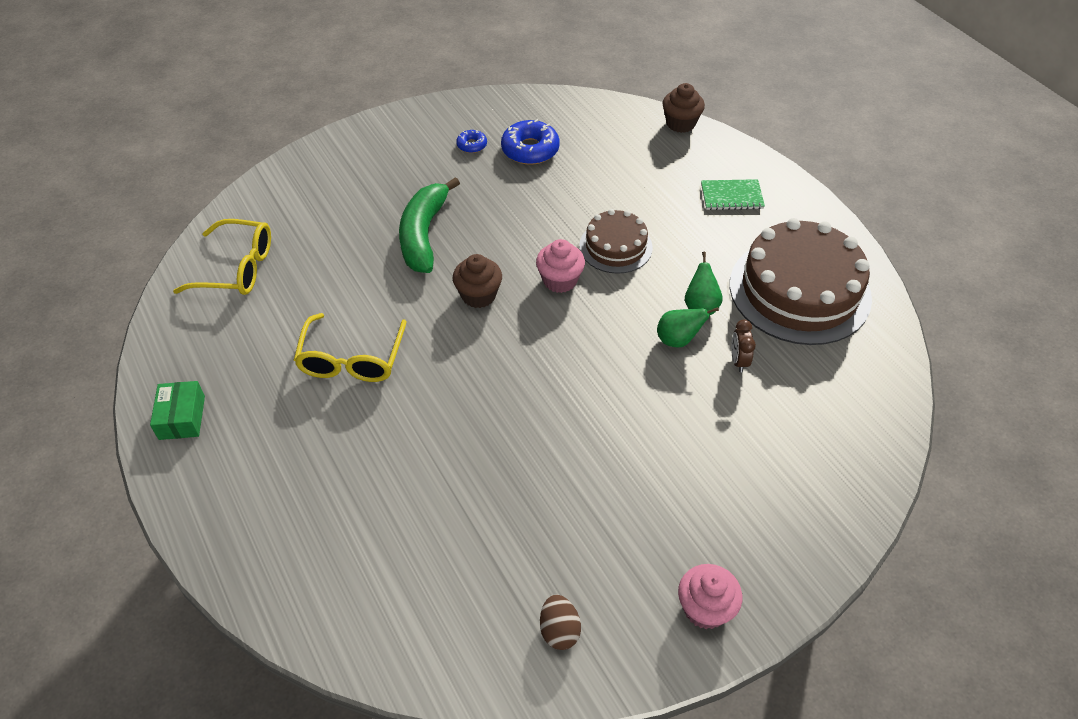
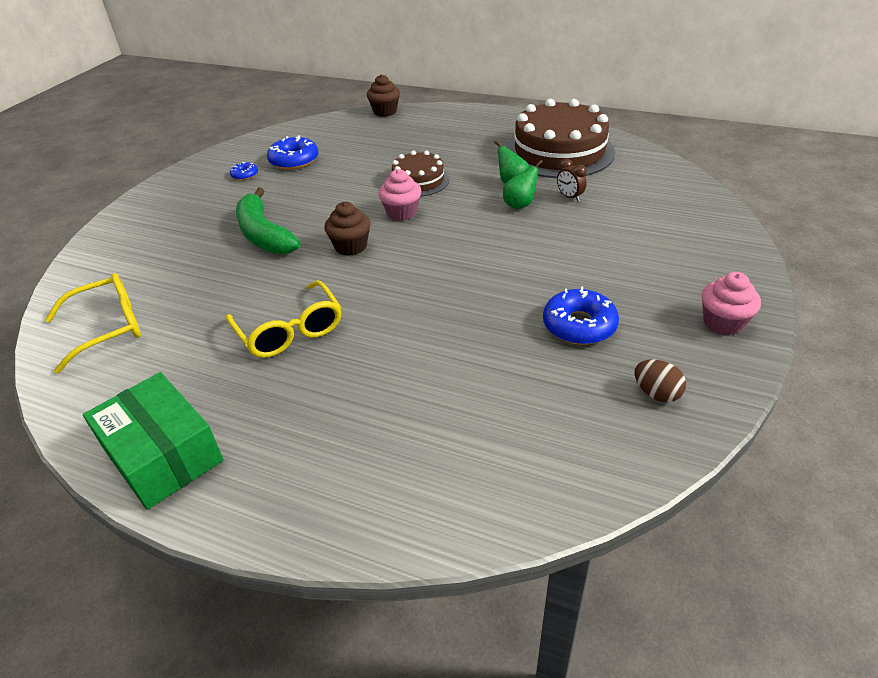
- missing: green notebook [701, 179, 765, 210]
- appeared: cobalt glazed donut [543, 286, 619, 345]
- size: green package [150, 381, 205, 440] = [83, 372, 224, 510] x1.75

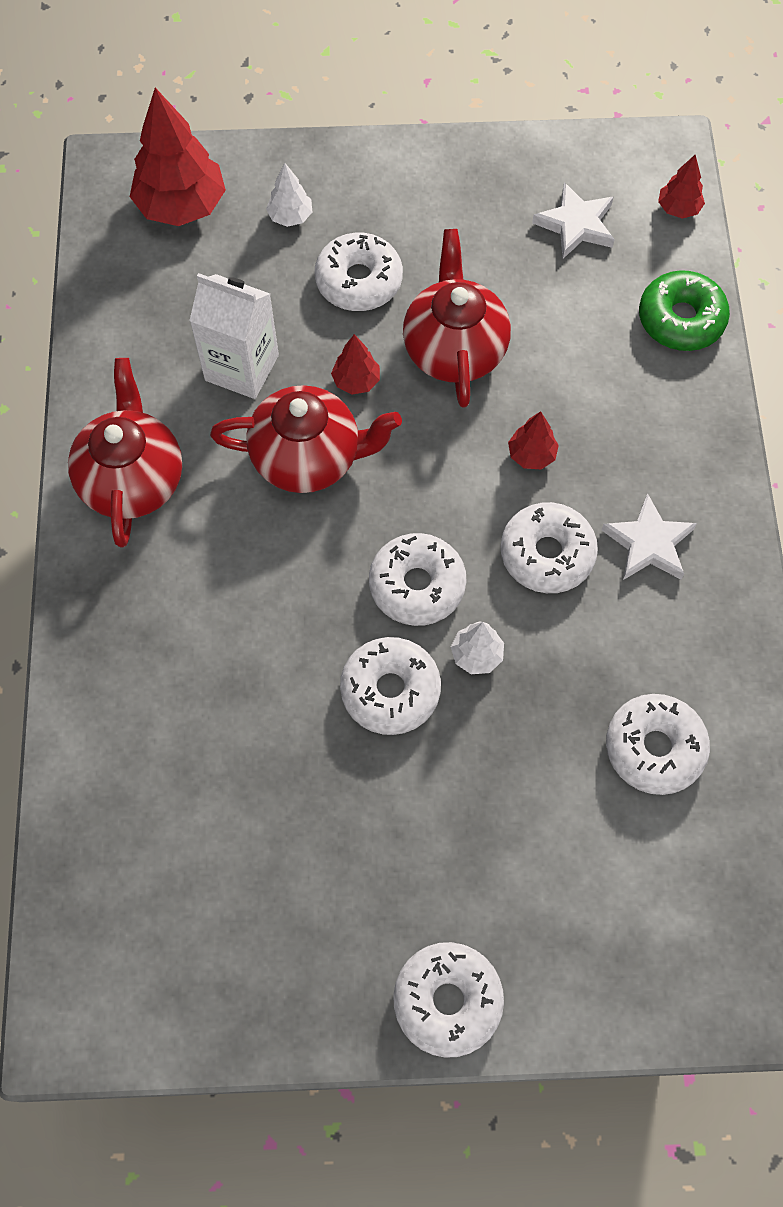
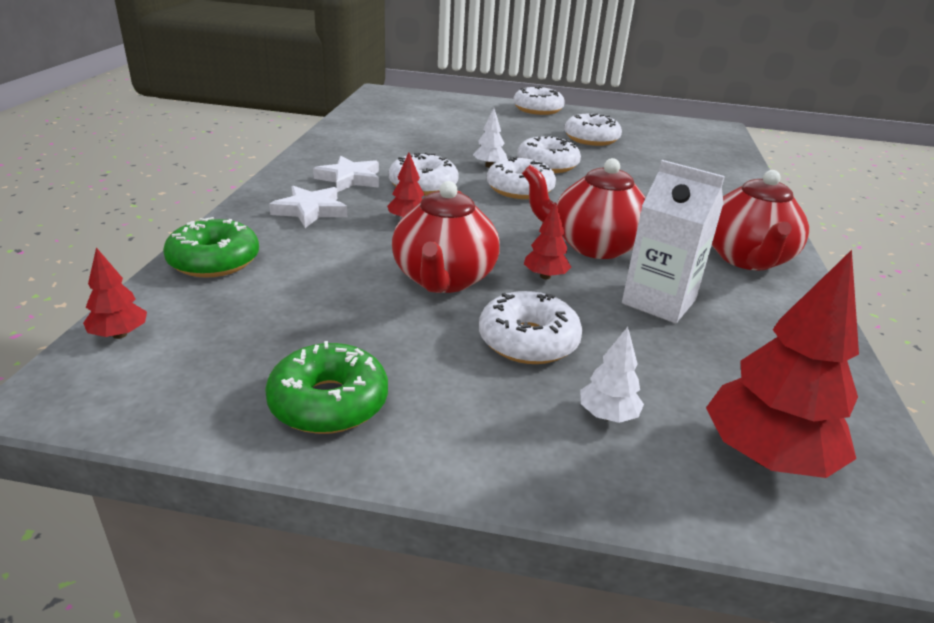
- appeared: green glazed donut [265, 341, 388, 434]
- relocated: snow-white star shape [532, 182, 615, 259] to [269, 186, 347, 228]
- relocated: snow-white glazed donut [606, 694, 710, 795] to [564, 113, 622, 146]

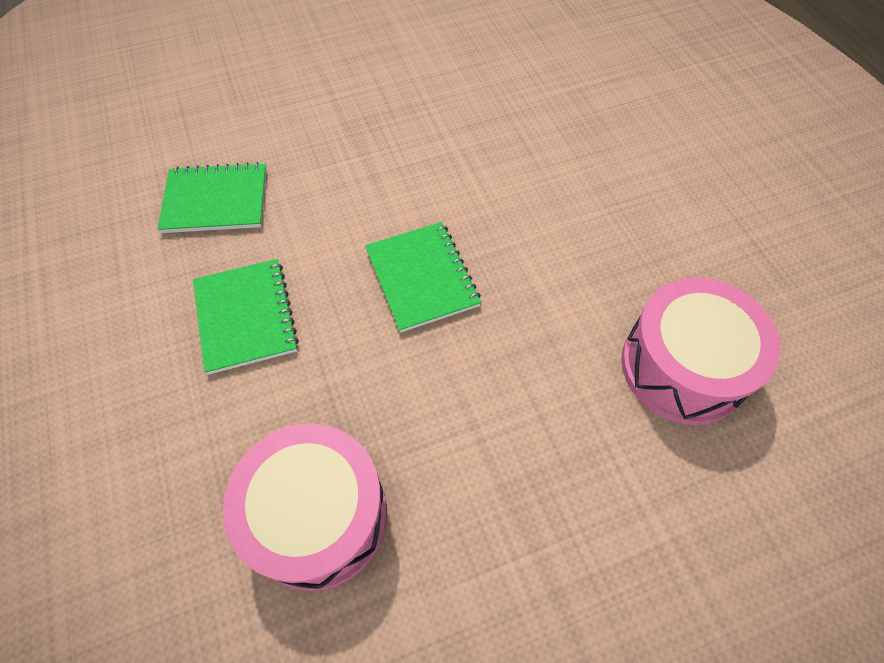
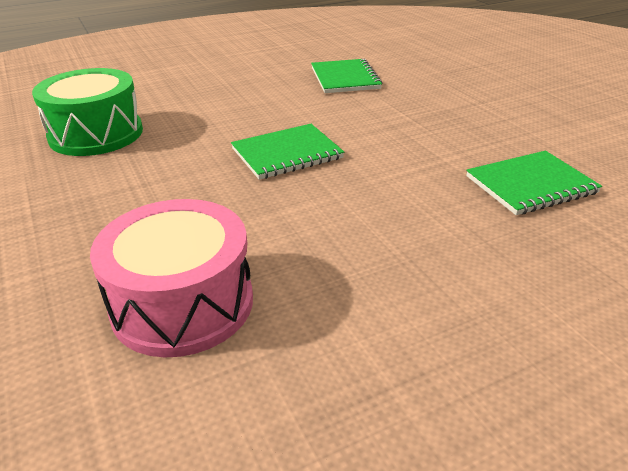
- relocated: green notebook [193, 259, 299, 375] to [466, 151, 602, 215]
- colour: rose-pink toy drum [223, 423, 387, 591] to green toy drum [32, 68, 143, 156]

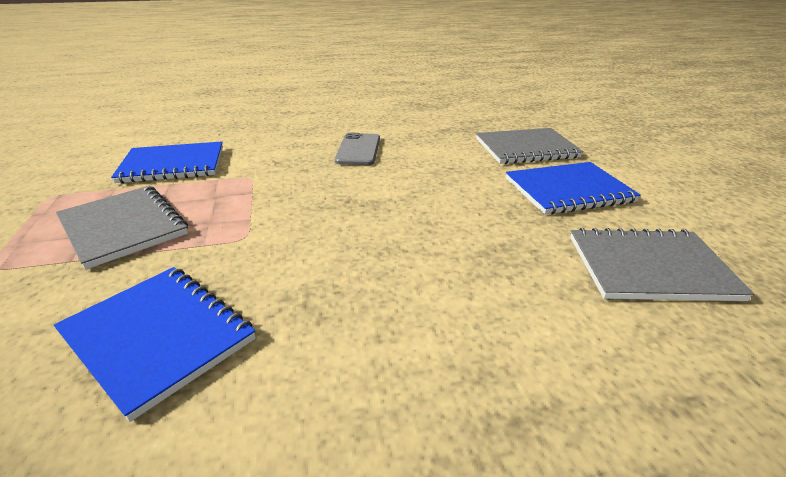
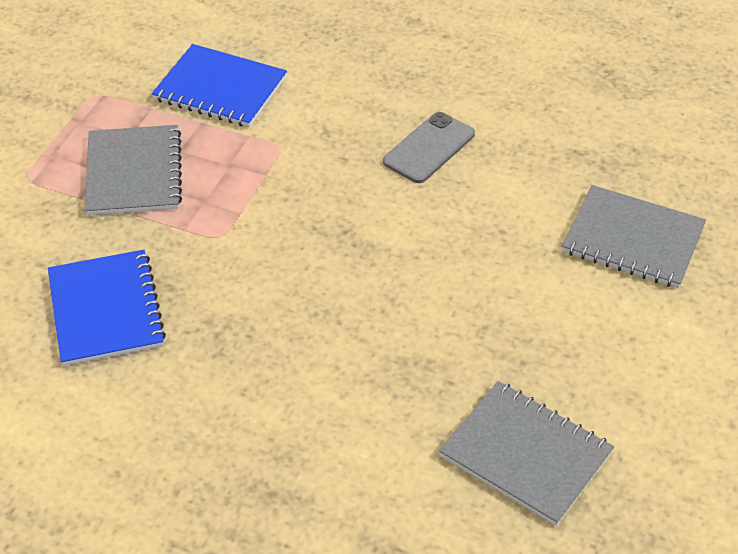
- missing: cobalt notebook [506, 162, 641, 215]

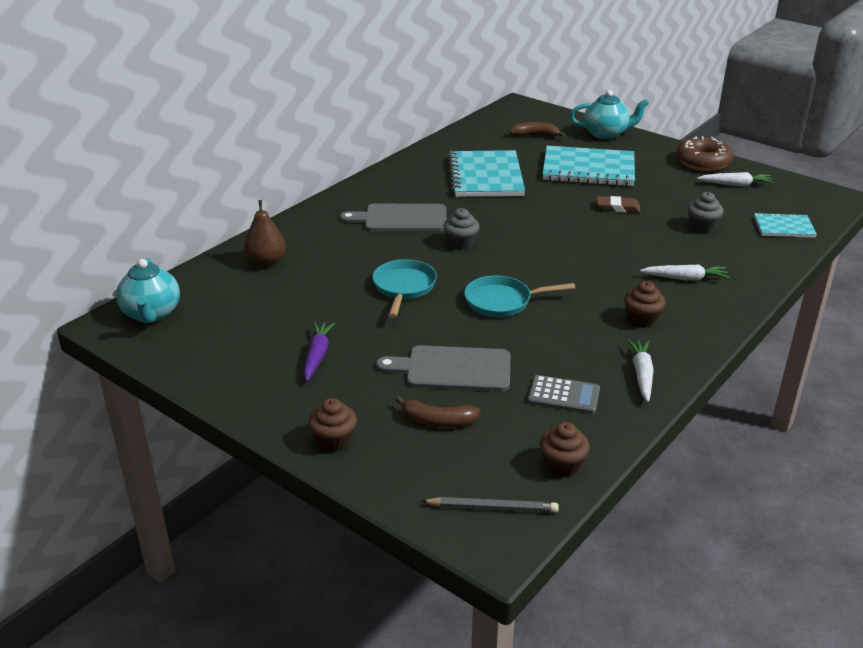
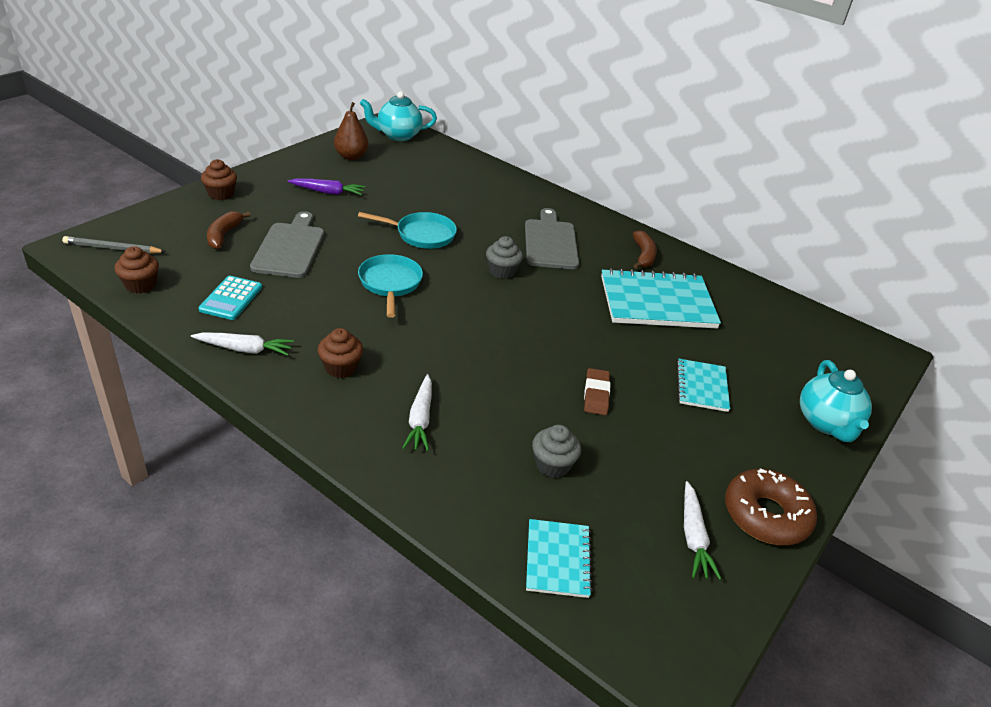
- relocated: dark brown toy pear [244, 200, 286, 267] to [334, 102, 369, 160]
- relocated: dark brown toy banana [509, 122, 565, 137] to [633, 230, 657, 269]
- colour: gray pocket calculator [528, 375, 600, 414] to turquoise pocket calculator [198, 276, 262, 320]
- spun: gray pencil [421, 497, 559, 513] = [62, 236, 166, 254] 90 degrees clockwise
- size: turquoise notebook [542, 146, 635, 186] = [677, 359, 730, 412] x0.54

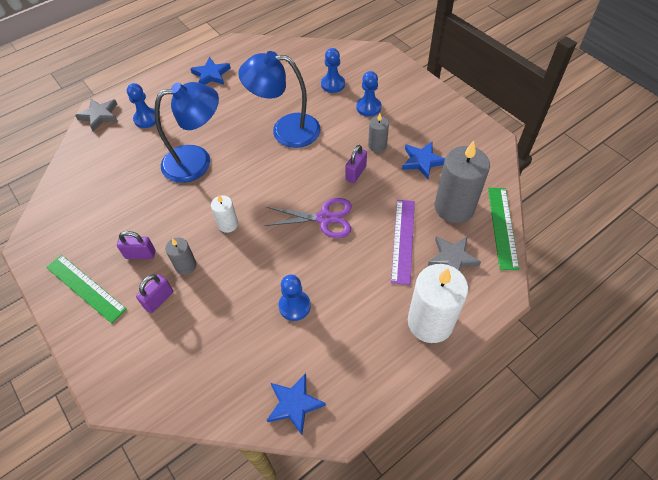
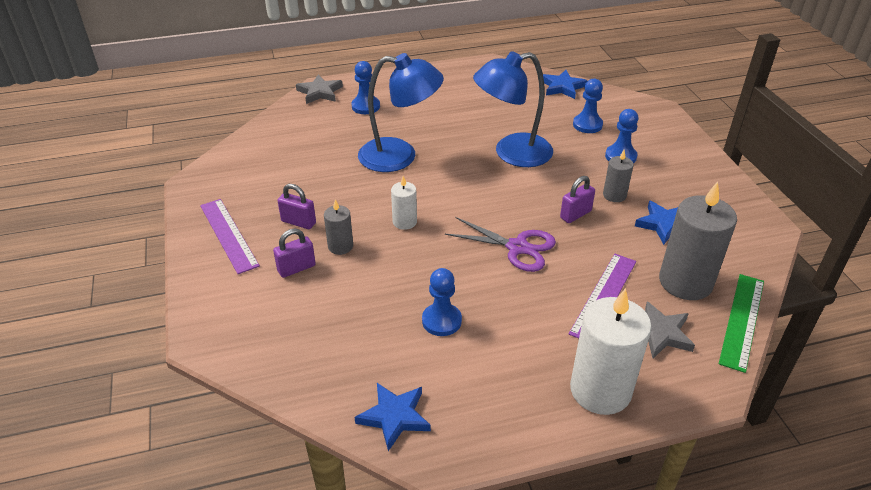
- relocated: cobalt star shape [190, 57, 231, 85] to [543, 70, 588, 99]
- colour: green ruler [46, 255, 127, 324] to royal purple ruler [200, 199, 260, 274]
- spun: cobalt desk lamp [238, 51, 320, 148] = [473, 51, 553, 167] 45 degrees counterclockwise

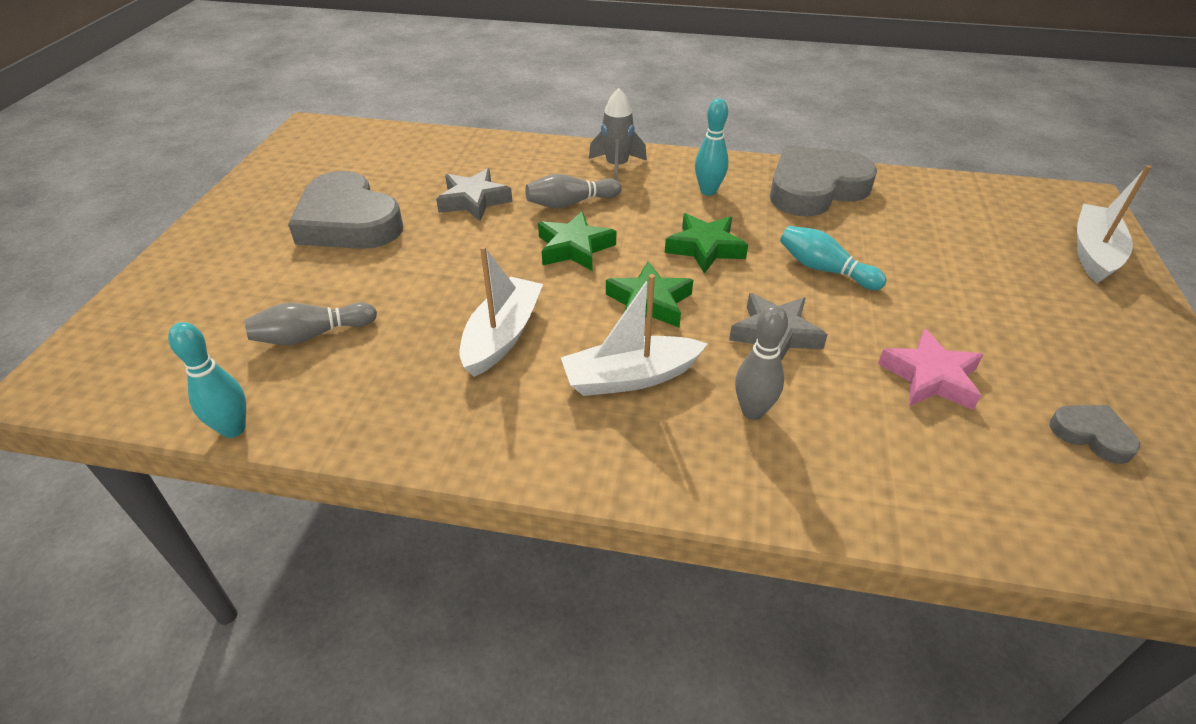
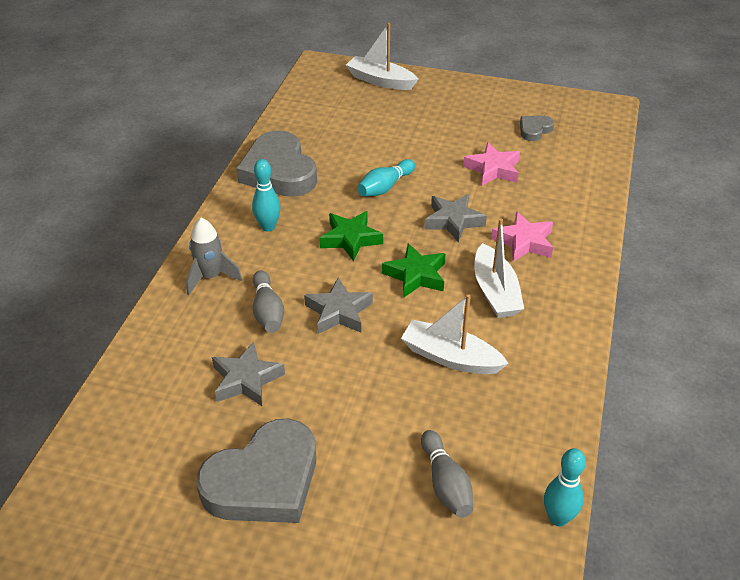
- exchanged: gray tenpin [735, 305, 788, 420] to rose-pink star shape [491, 211, 553, 262]
- colour: green star shape [538, 211, 616, 271] to gray star shape [304, 278, 373, 334]

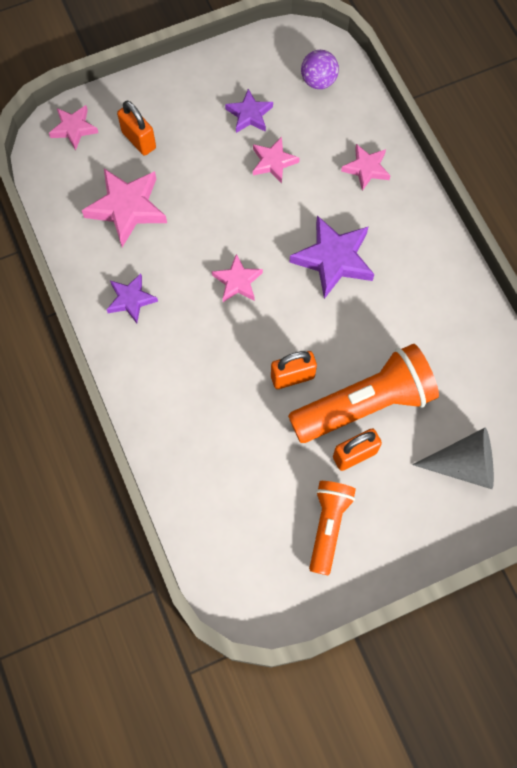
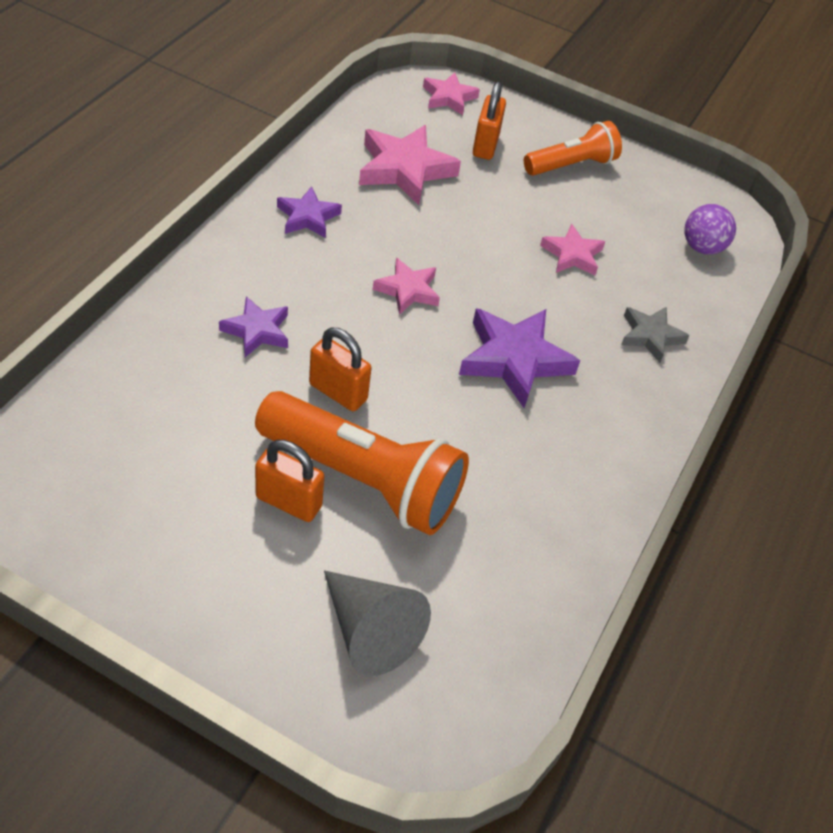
- relocated: royal purple star shape [225, 89, 273, 133] to [219, 296, 288, 357]
- relocated: orange torch [309, 481, 356, 575] to [524, 121, 622, 176]
- colour: rose-pink star shape [341, 144, 391, 191] to gray star shape [621, 307, 690, 363]

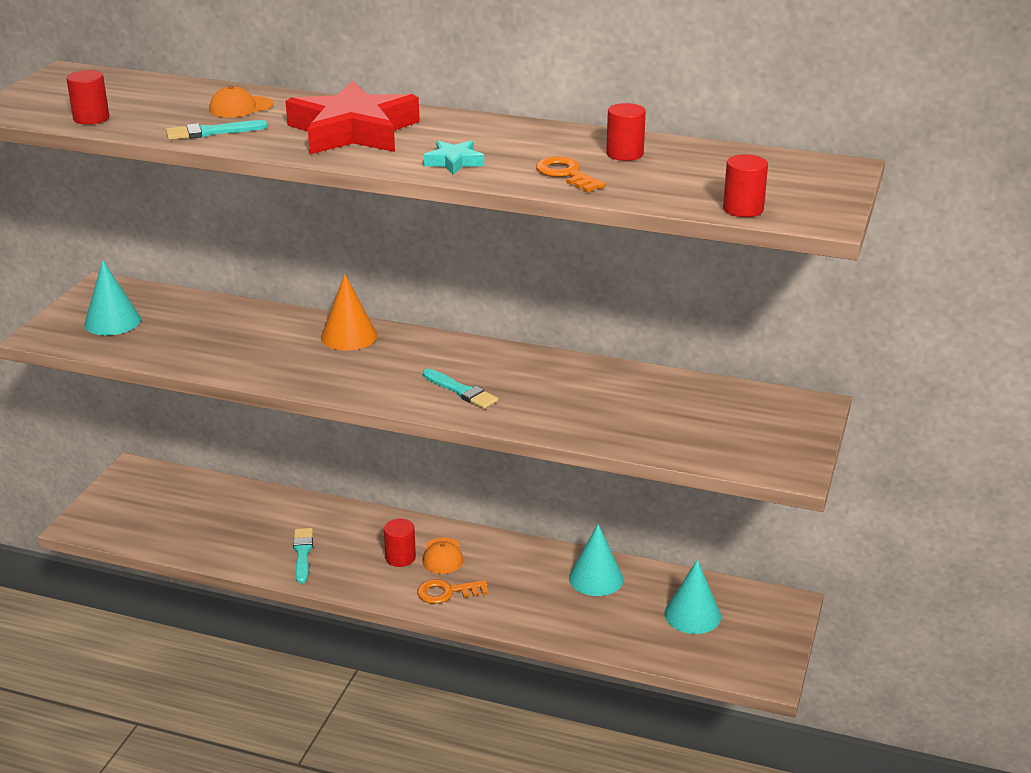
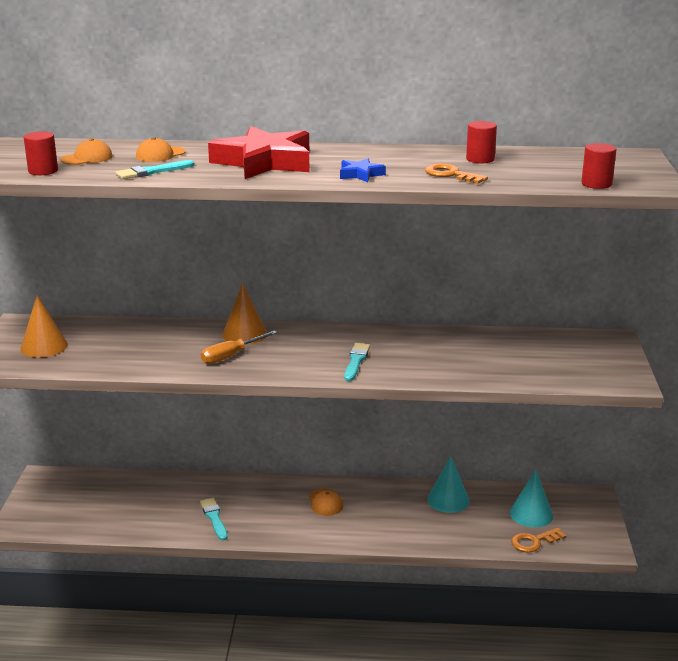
- missing: crimson cylinder [384, 519, 416, 567]
- appeared: orange peaked cap [61, 138, 113, 165]
- appeared: orange flat screwdriver [201, 331, 277, 364]
- relocated: orange key [417, 579, 488, 604] to [511, 528, 566, 553]
- colour: turquoise cone [84, 260, 141, 335] to orange cone [20, 295, 68, 358]
- colour: turquoise star shape [423, 141, 484, 175] to cobalt star shape [340, 158, 386, 182]
- spun: turquoise brush [422, 369, 498, 409] = [344, 343, 370, 381] 105 degrees counterclockwise

